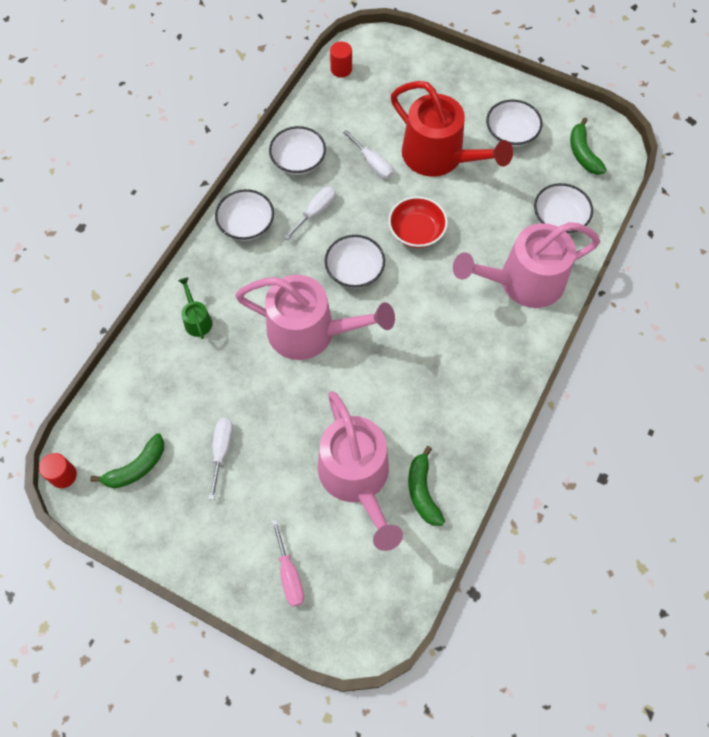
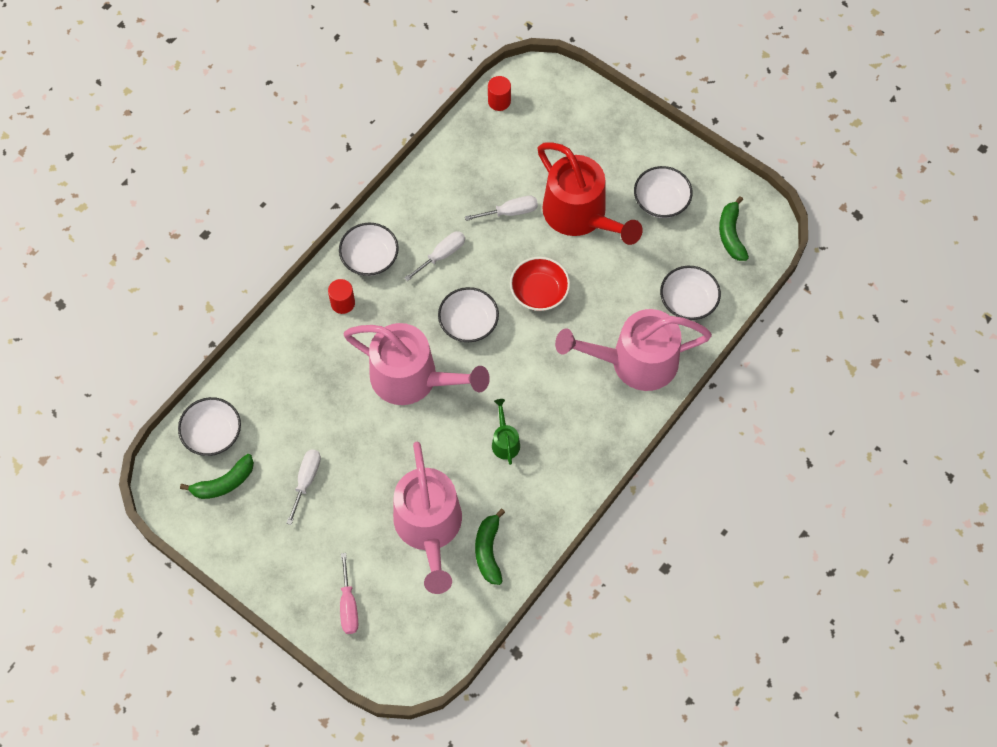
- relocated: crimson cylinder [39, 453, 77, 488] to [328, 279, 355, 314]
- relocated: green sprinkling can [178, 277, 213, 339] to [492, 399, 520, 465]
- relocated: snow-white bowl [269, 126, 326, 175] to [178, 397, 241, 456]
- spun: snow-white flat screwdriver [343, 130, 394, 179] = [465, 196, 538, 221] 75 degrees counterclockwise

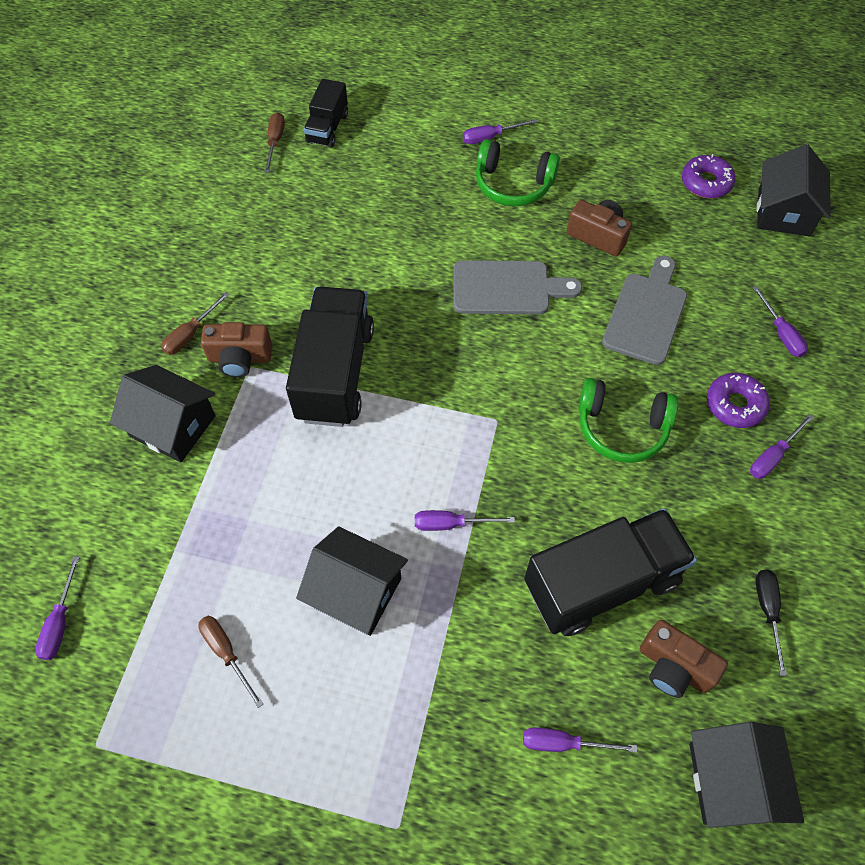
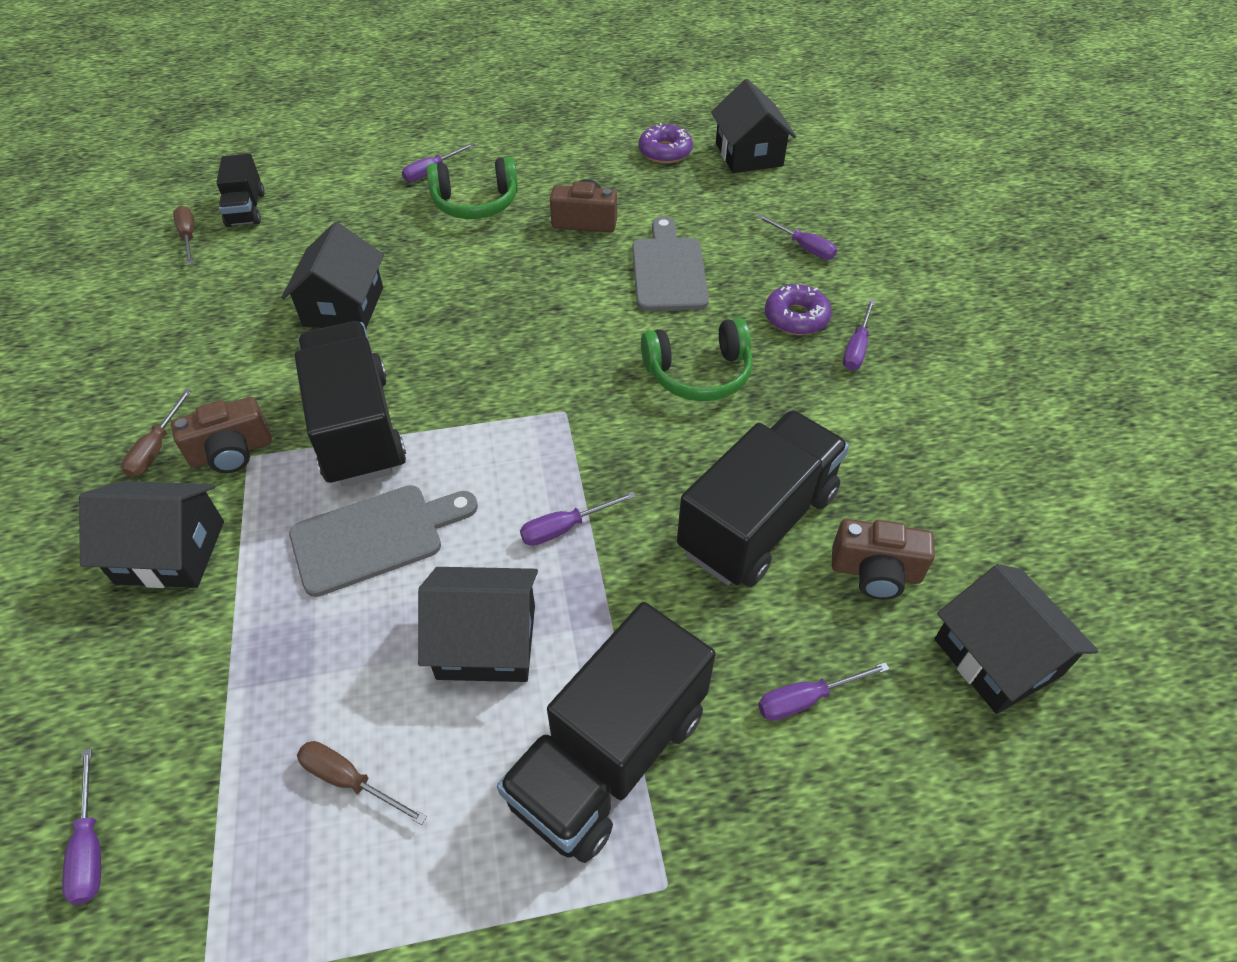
- missing: black flat screwdriver [756, 569, 787, 676]
- appeared: black toy house [281, 222, 384, 328]
- appeared: black toy truck [497, 602, 716, 863]
- relocated: gray bread board [454, 260, 582, 314] to [289, 485, 478, 597]

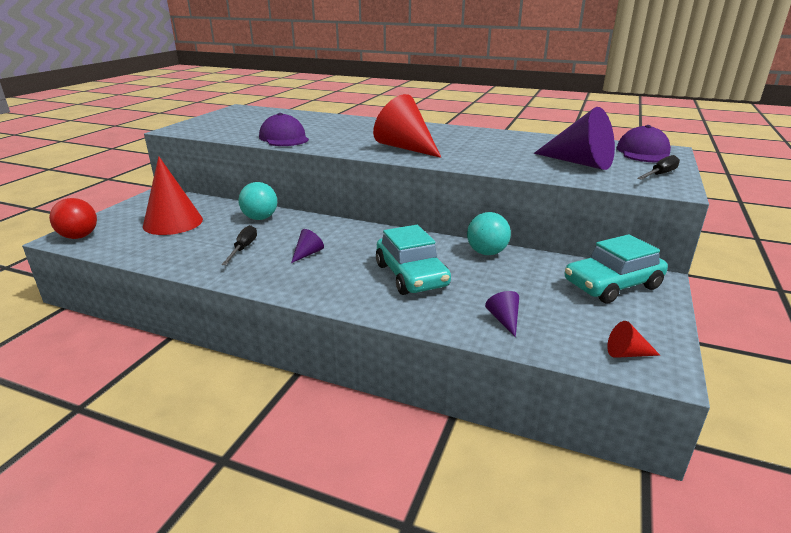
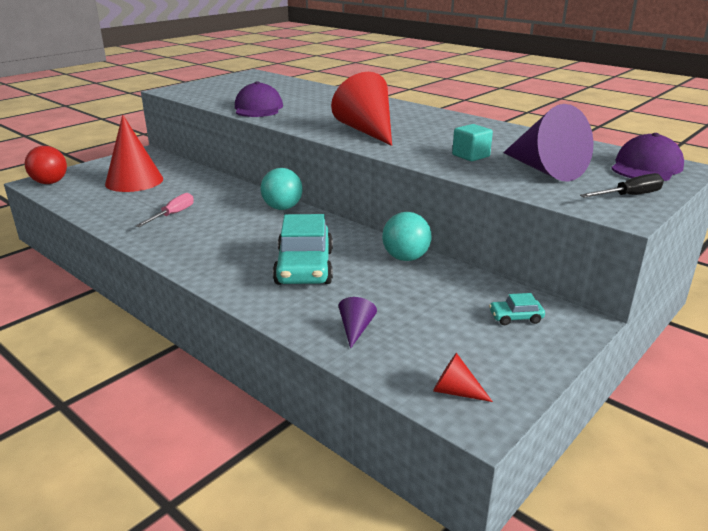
- missing: royal purple cone [291, 229, 324, 263]
- appeared: turquoise cube [452, 124, 493, 161]
- relocated: turquoise play ball [238, 182, 277, 220] to [261, 168, 303, 210]
- colour: black flat screwdriver [221, 225, 257, 265] to rose-pink flat screwdriver [136, 193, 194, 227]
- size: turquoise car [565, 234, 668, 303] = [489, 293, 545, 325] x0.44

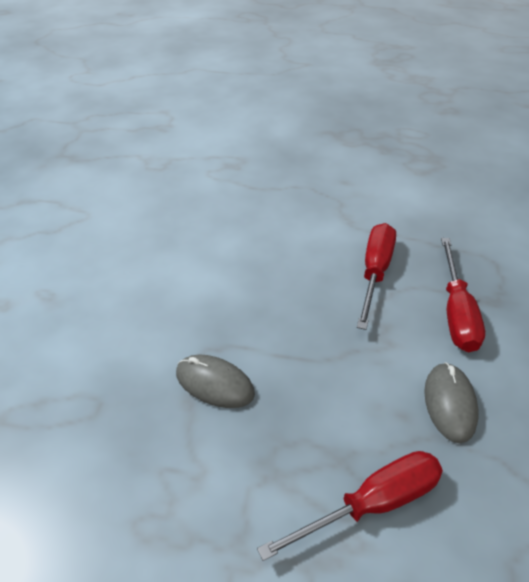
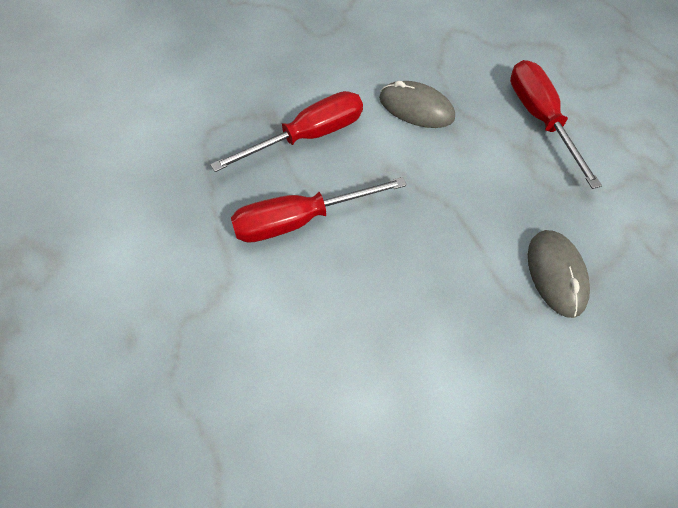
- spun: crimson flat screwdriver [257, 451, 443, 561] = [510, 60, 602, 189] 45 degrees clockwise
- spun: gray mouse [424, 362, 479, 443] = [379, 81, 455, 128] 60 degrees clockwise

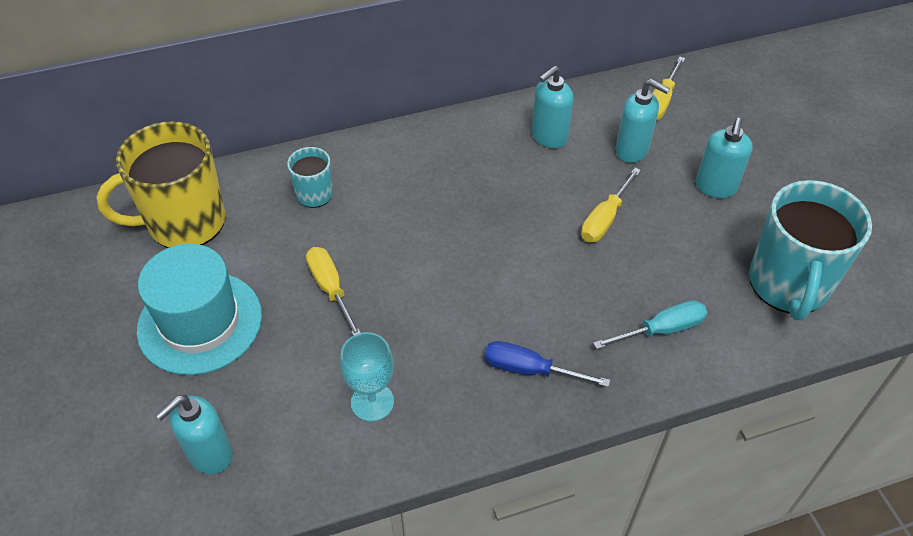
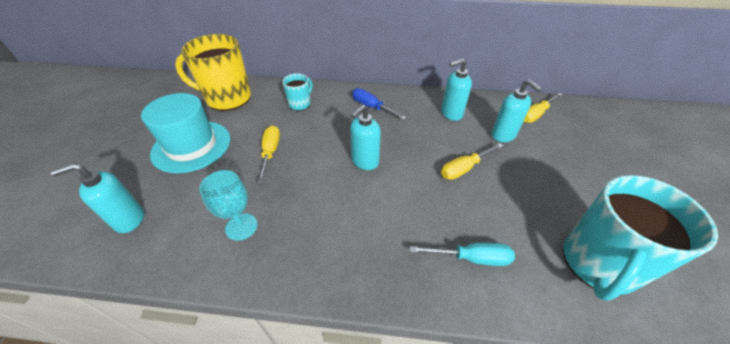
- relocated: cobalt flat screwdriver [484, 341, 610, 387] to [352, 88, 406, 120]
- relocated: turquoise soap pump [696, 118, 753, 198] to [350, 105, 381, 170]

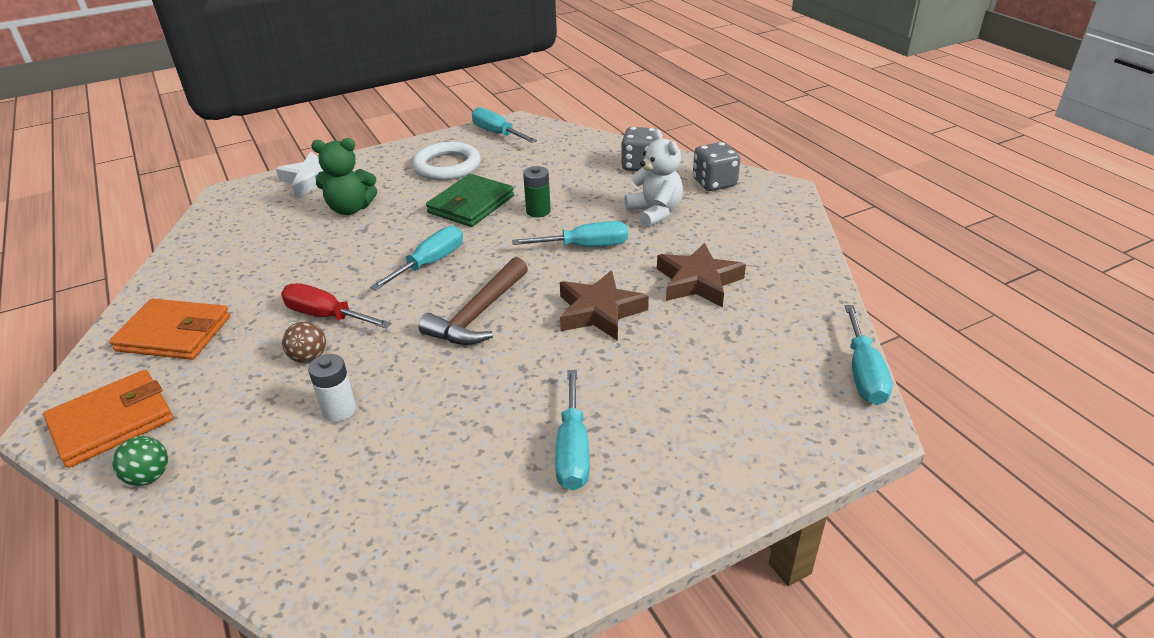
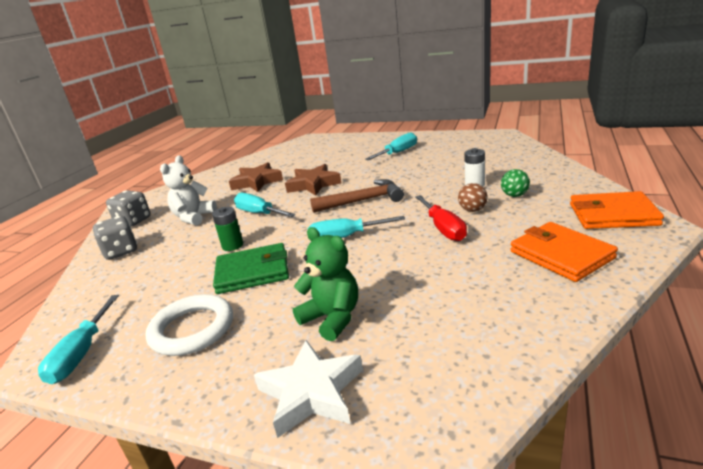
- missing: turquoise flat screwdriver [845, 305, 892, 405]
- relocated: green play ball [112, 436, 168, 486] to [501, 169, 530, 197]

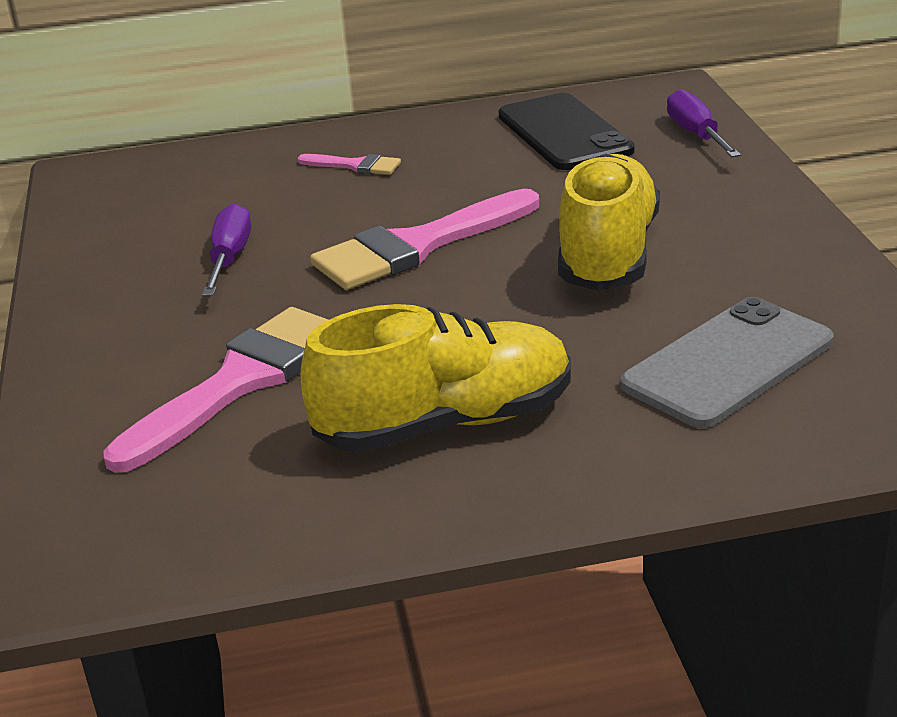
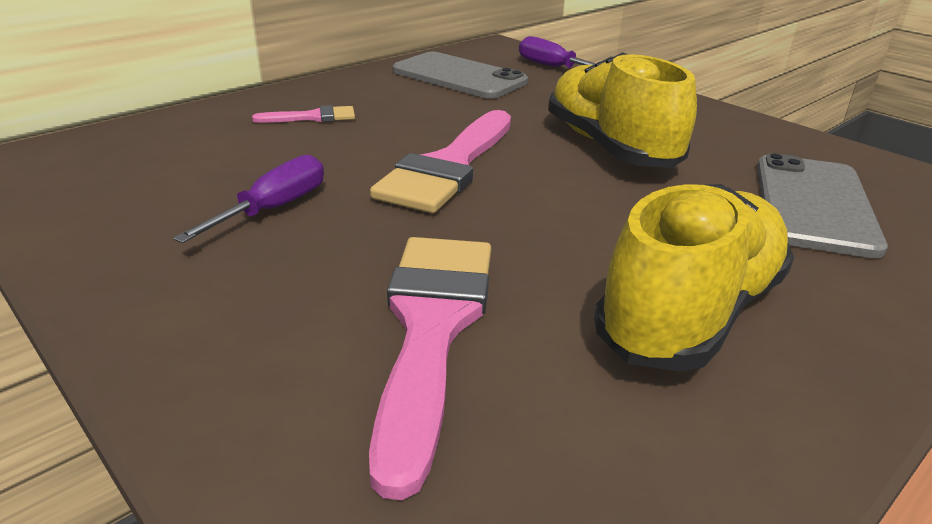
- colour: black phone [499, 93, 635, 170] to gray phone [393, 52, 528, 99]
- spun: royal purple flat screwdriver [202, 203, 251, 296] = [173, 154, 324, 243] 60 degrees clockwise

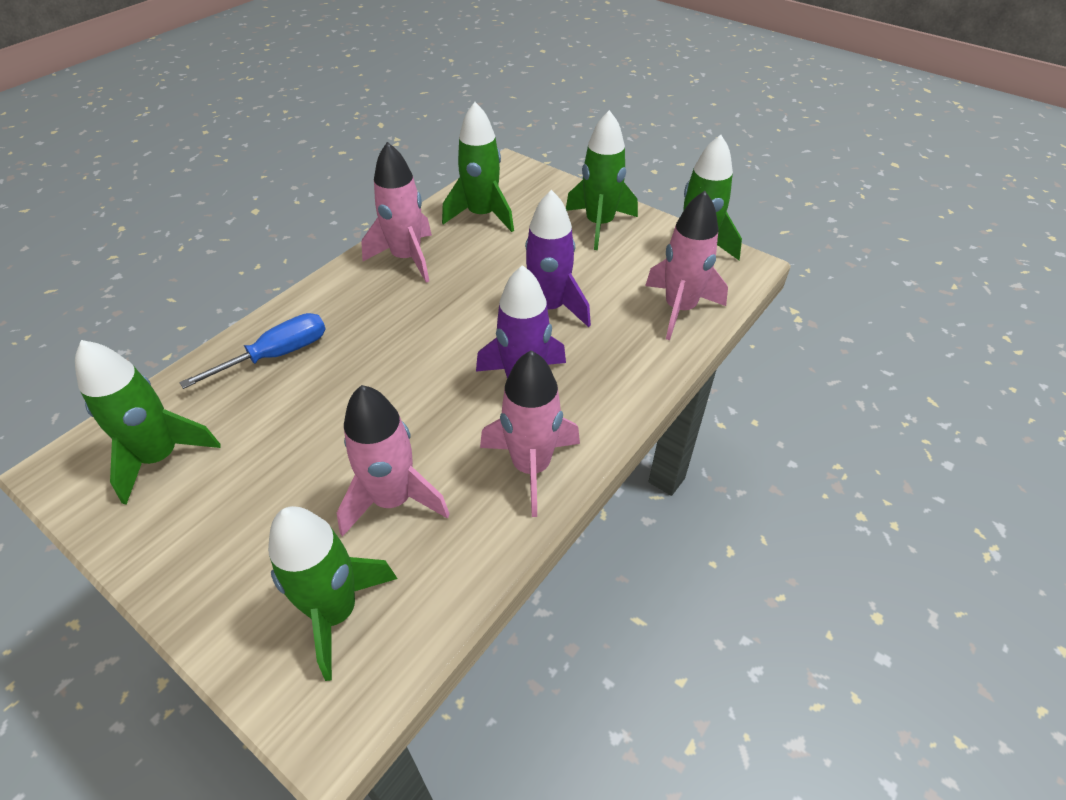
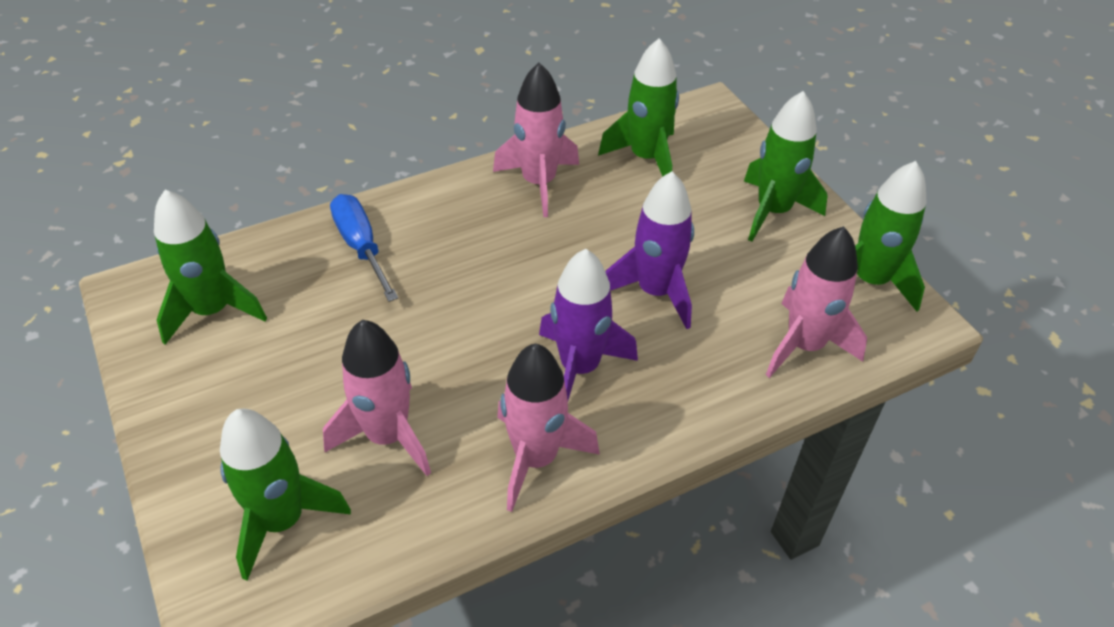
- spun: cobalt flat screwdriver [179, 313, 326, 389] = [330, 194, 398, 302] 105 degrees counterclockwise

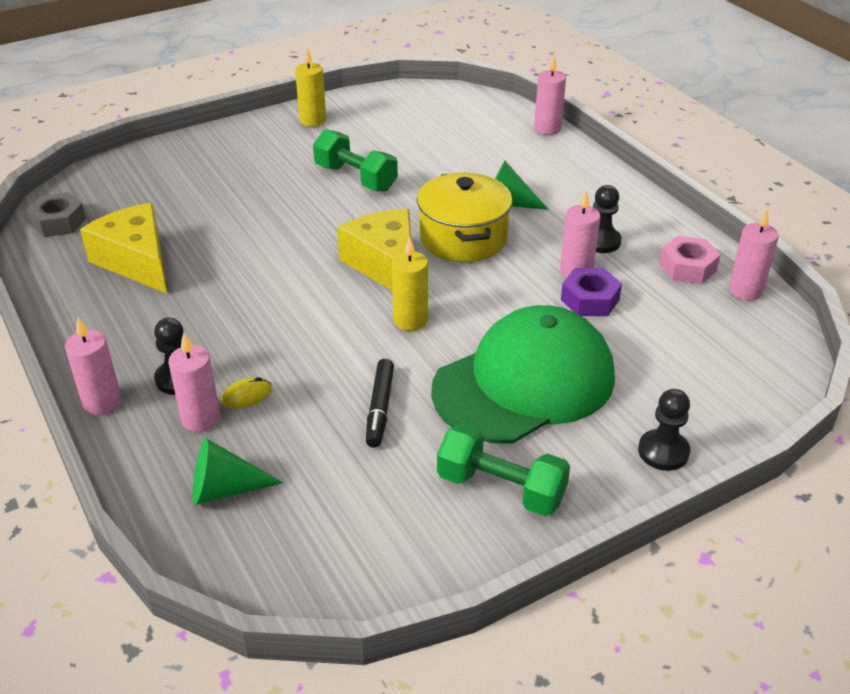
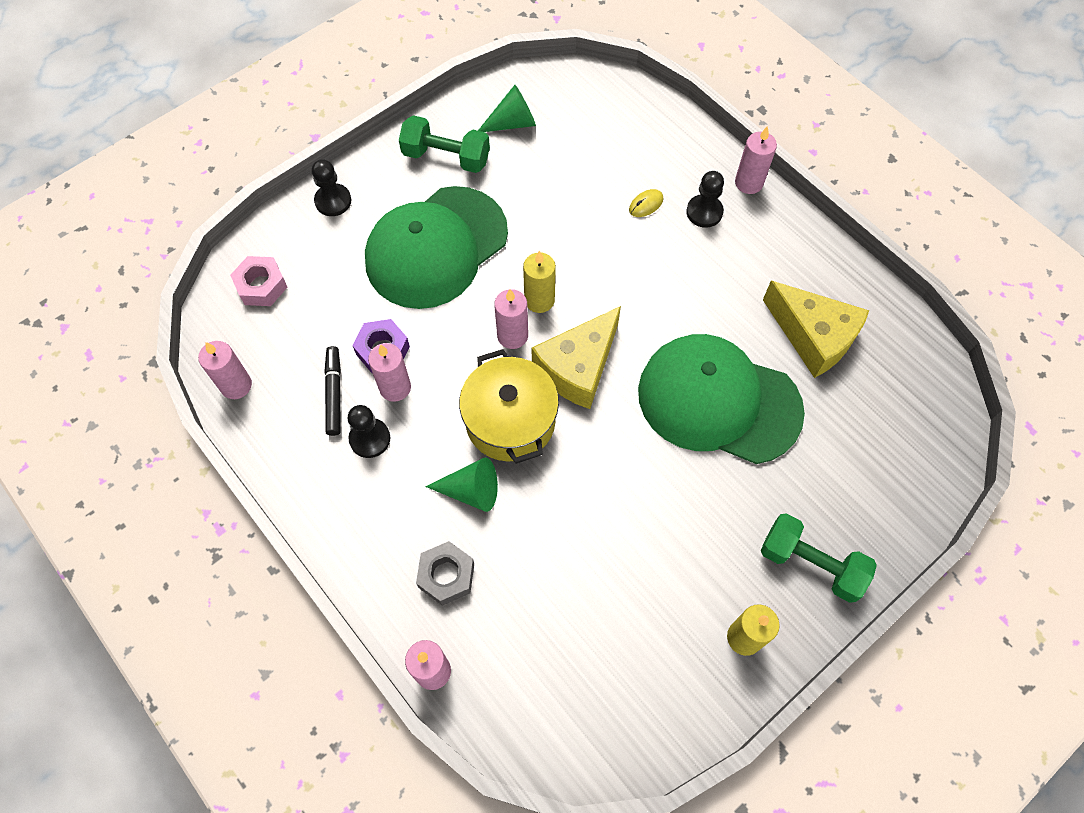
- appeared: green peaked cap [638, 334, 805, 464]
- relocated: gray hexagon nut [26, 192, 86, 237] to [416, 541, 474, 606]
- relocated: rose-pink candle [168, 332, 221, 432] to [494, 289, 528, 349]
- relocated: green cone [192, 438, 283, 505] to [478, 85, 536, 132]
- relocated: green dumbbell [313, 129, 398, 192] to [761, 513, 877, 603]
- relocated: black marker pen [366, 359, 394, 448] to [324, 346, 341, 436]
- relocated: rose-pink hexagon nut [659, 236, 720, 284] to [230, 256, 287, 306]
- spun: bright yellow cheese wedge [337, 209, 411, 290] = [531, 306, 621, 409] 75 degrees clockwise

